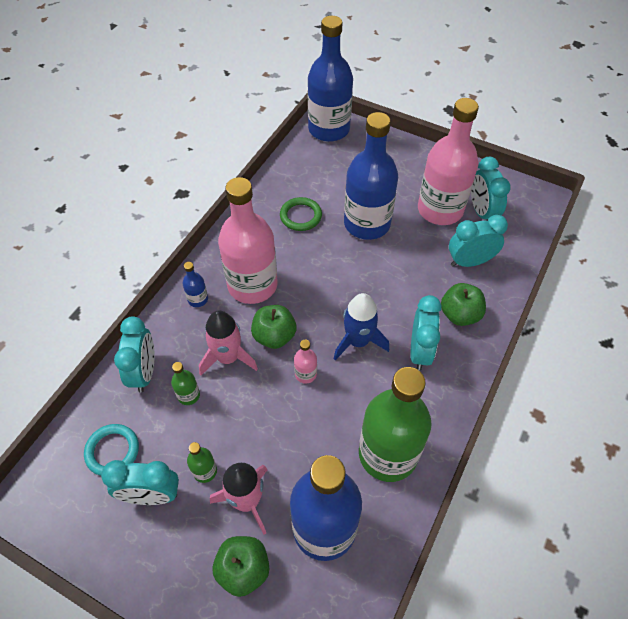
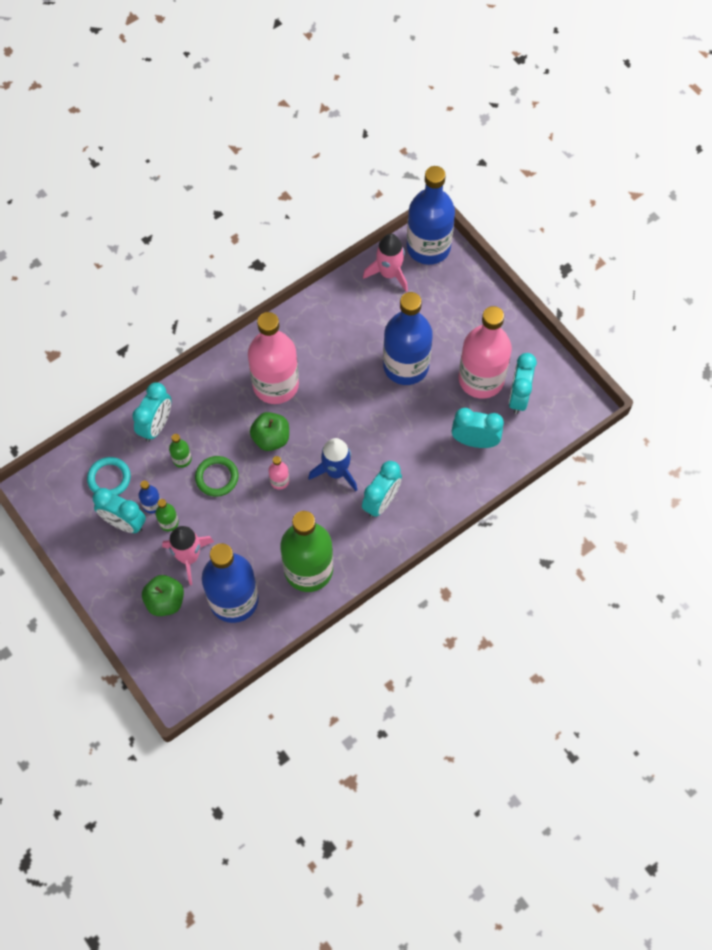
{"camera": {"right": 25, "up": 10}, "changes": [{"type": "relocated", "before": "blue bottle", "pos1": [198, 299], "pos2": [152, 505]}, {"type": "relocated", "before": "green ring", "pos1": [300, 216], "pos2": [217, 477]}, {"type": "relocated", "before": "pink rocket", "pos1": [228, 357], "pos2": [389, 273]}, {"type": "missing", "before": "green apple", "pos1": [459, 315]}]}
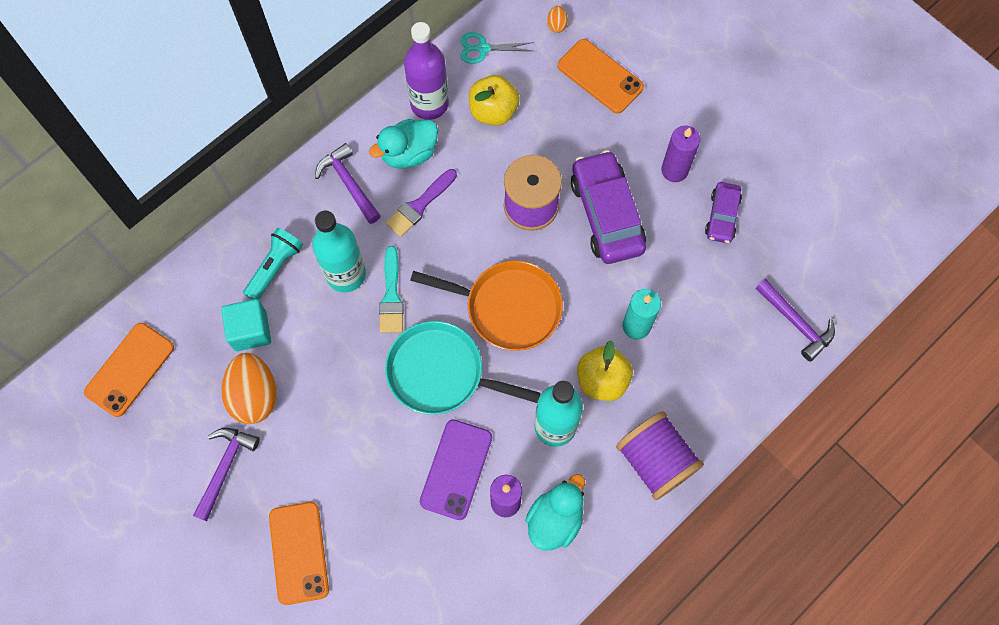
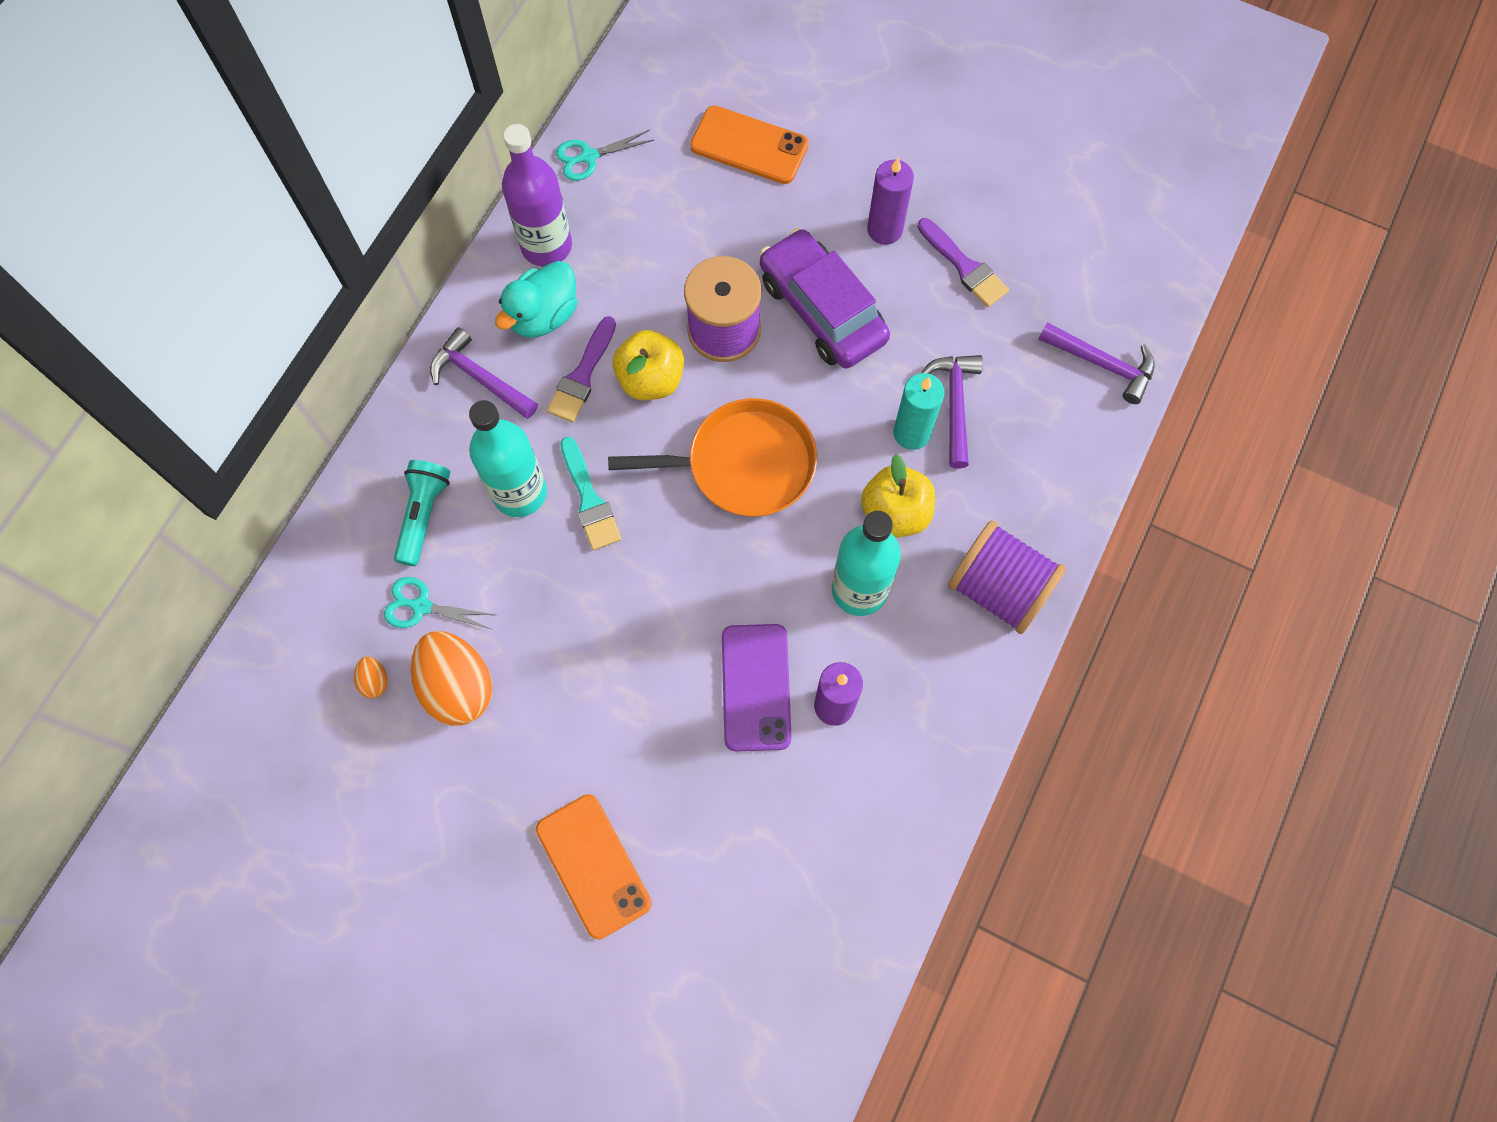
{"camera": {"right": -20, "up": 0}, "changes": [{"type": "relocated", "before": "orange egg", "pos1": [556, 25], "pos2": [374, 681]}, {"type": "exchanged", "before": "turquoise cube", "after": "turquoise scissors", "pos1": [250, 331], "pos2": [421, 606]}, {"type": "relocated", "before": "yellow apple", "pos1": [493, 111], "pos2": [651, 379]}, {"type": "exchanged", "before": "purple car", "after": "purple brush", "pos1": [722, 216], "pos2": [964, 266]}, {"type": "relocated", "before": "purple hammer", "pos1": [225, 467], "pos2": [954, 404]}, {"type": "missing", "before": "orange phone", "pos1": [130, 370]}, {"type": "missing", "before": "turquoise pan", "pos1": [440, 372]}, {"type": "missing", "before": "turquoise duck", "pos1": [555, 519]}]}
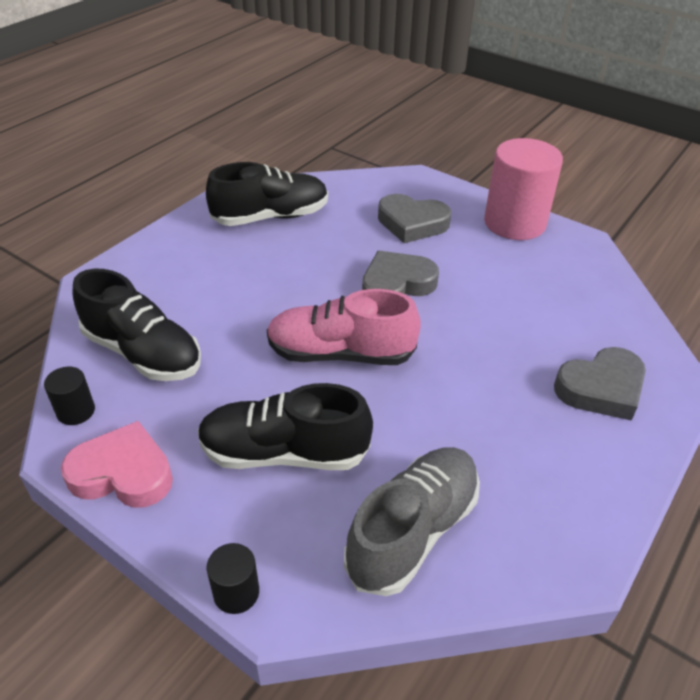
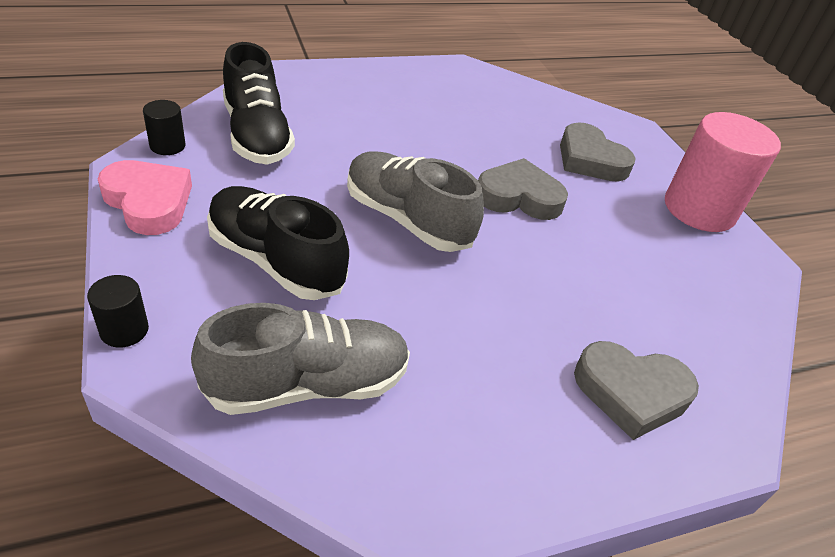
{"camera": {"right": 30, "up": 0}, "changes": [{"type": "colour", "before": "pink shoe", "after": "grey shoe", "pos1": [340, 353], "pos2": [407, 219]}, {"type": "missing", "before": "black shoe", "pos1": [271, 217]}]}
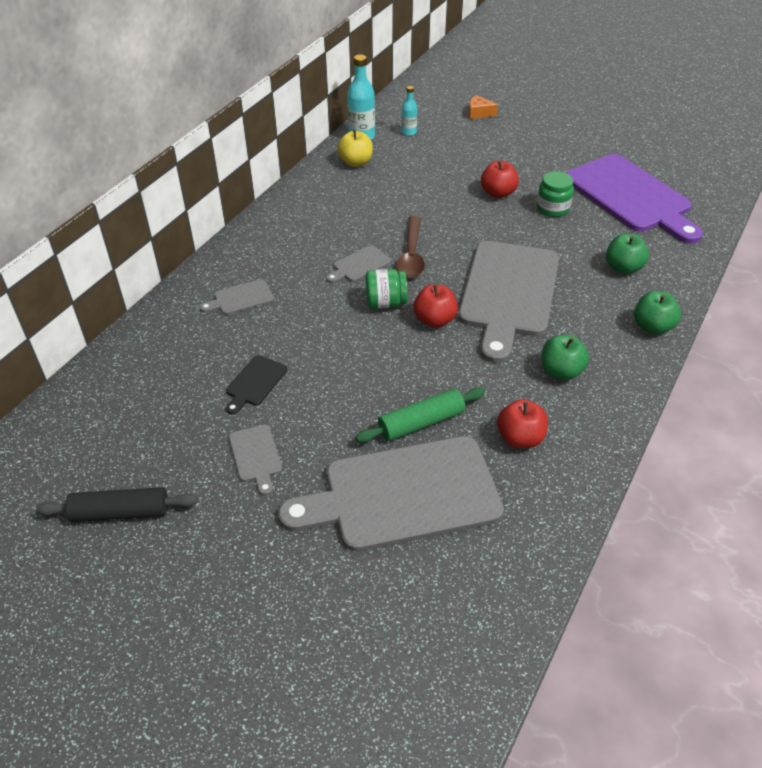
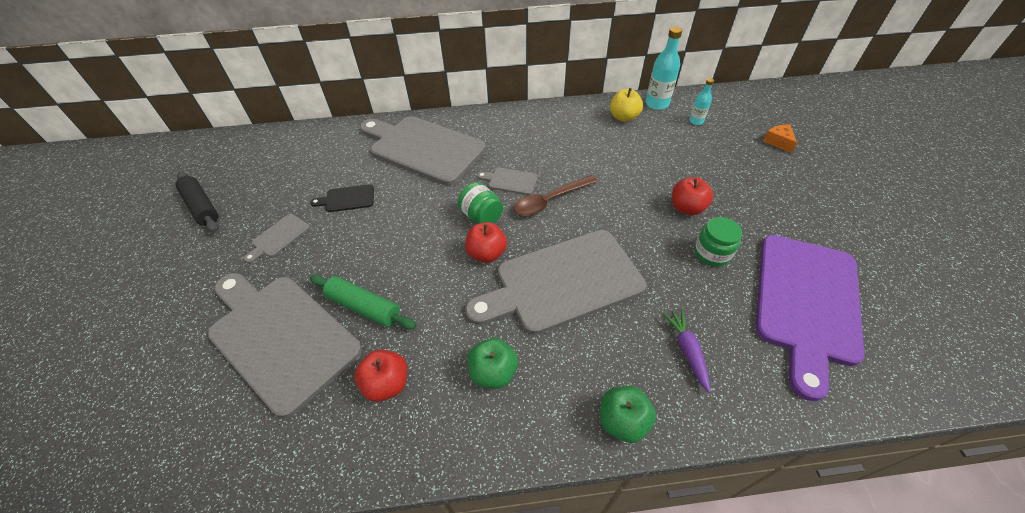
{"camera": {"right": 55, "up": 5}, "changes": [{"type": "size", "before": "grey cutting board", "pos1": [240, 298], "pos2": [423, 148], "scale": 2.42}, {"type": "exchanged", "before": "green apple", "after": "purple carrot", "pos1": [623, 268], "pos2": [687, 351]}]}
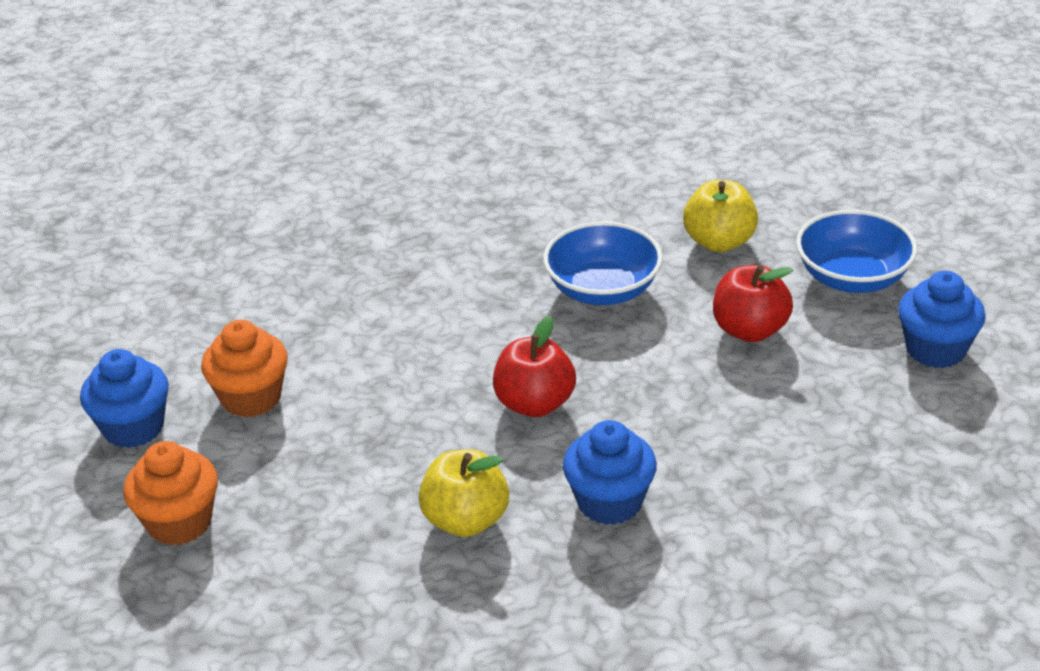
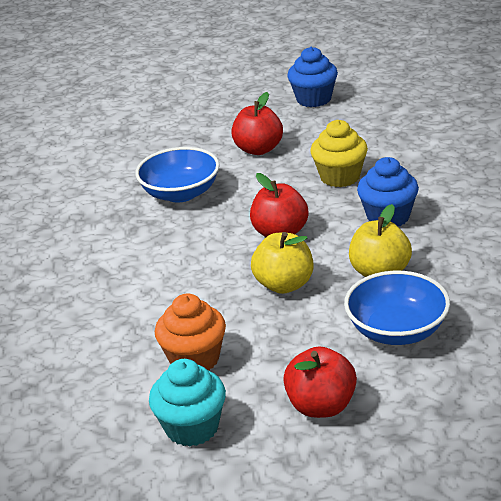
{"camera": {"right": -70, "up": -5}, "changes": [{"type": "colour", "before": "blue cupcake", "after": "turquoise cupcake", "pos1": [133, 427], "pos2": [192, 427]}, {"type": "relocated", "before": "yellow apple", "pos1": [719, 242], "pos2": [284, 284]}, {"type": "exchanged", "before": "orange cupcake", "after": "red apple", "pos1": [179, 522], "pos2": [321, 406]}, {"type": "appeared", "after": "yellow cupcake", "pos2": [340, 177]}, {"type": "relocated", "before": "blue bowl", "pos1": [852, 278], "pos2": [397, 330]}]}
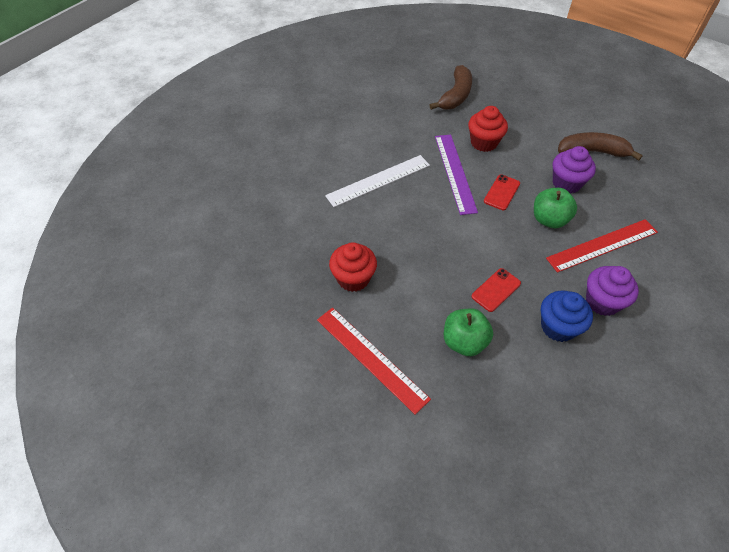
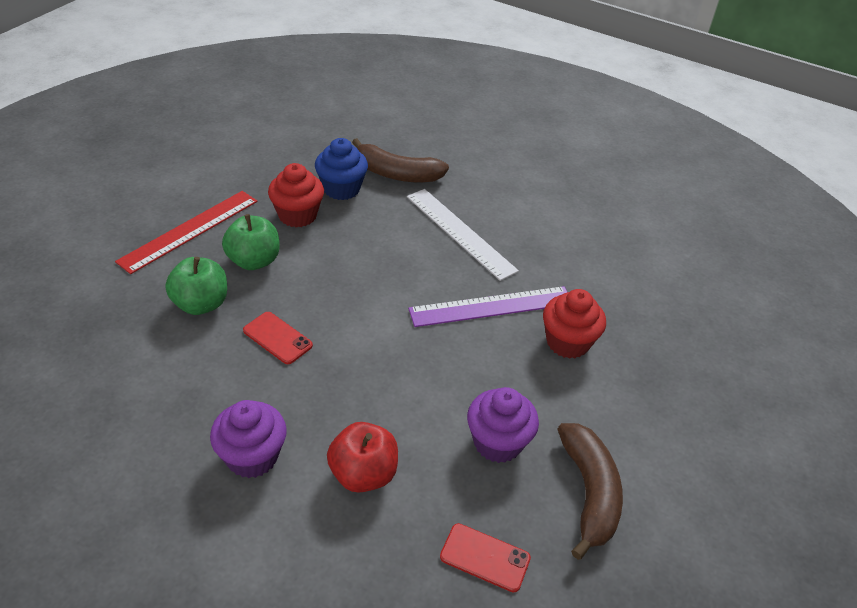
{"camera": {"right": 80, "up": -10}, "changes": [{"type": "relocated", "before": "green apple", "pos1": [549, 220], "pos2": [254, 261]}, {"type": "relocated", "before": "blue cupcake", "pos1": [558, 327], "pos2": [341, 189]}, {"type": "exchanged", "before": "red ruler", "after": "red apple", "pos1": [602, 245], "pos2": [363, 474]}, {"type": "relocated", "before": "brown banana", "pos1": [455, 96], "pos2": [397, 174]}, {"type": "relocated", "before": "red phone", "pos1": [501, 192], "pos2": [485, 557]}]}
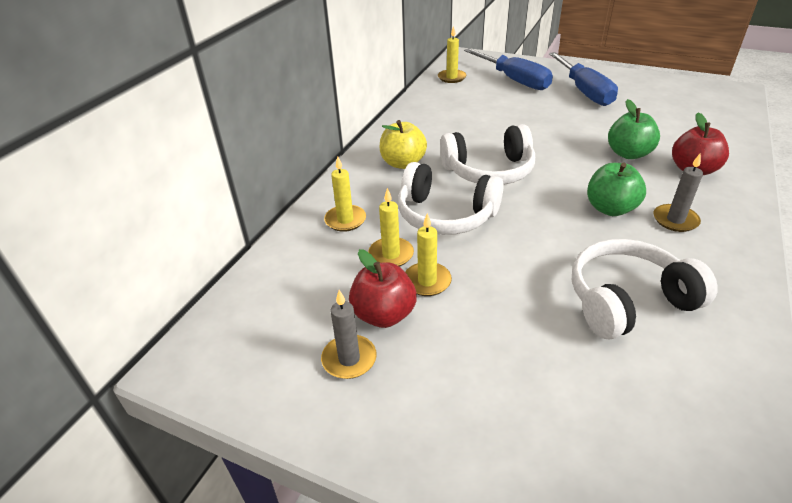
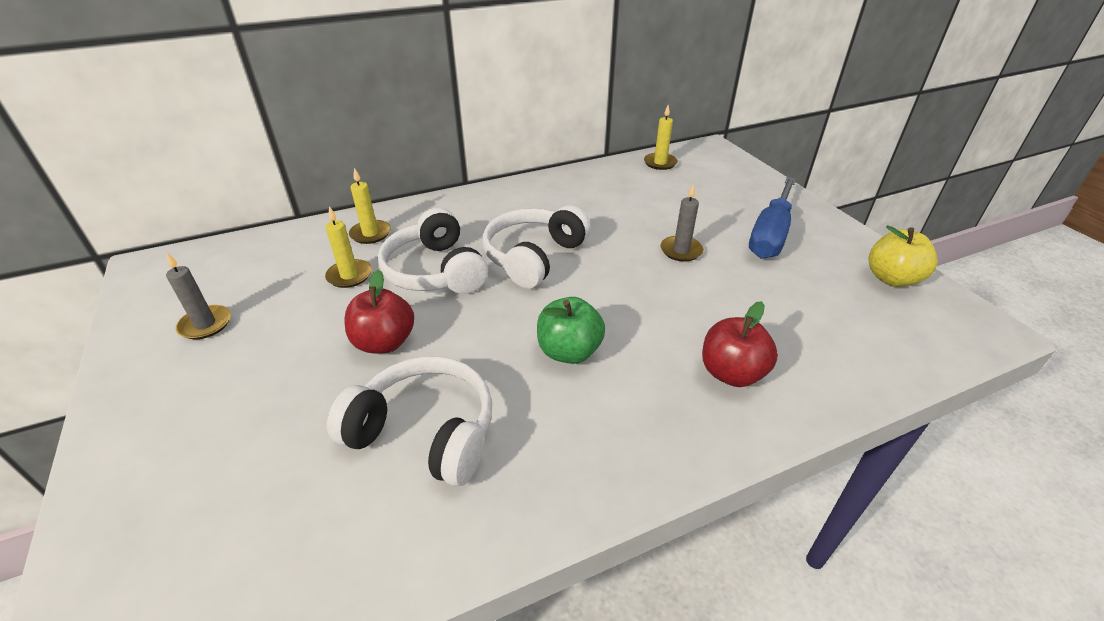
{"camera": {"right": 40, "up": 0}, "changes": [{"type": "relocated", "before": "red apple", "pos1": [384, 315], "pos2": [384, 342]}, {"type": "spun", "before": "white headphones", "pos1": [489, 171], "pos2": [534, 257], "turn": 90}, {"type": "relocated", "before": "grey candle", "pos1": [675, 220], "pos2": [681, 250]}, {"type": "relocated", "before": "yellow apple", "pos1": [403, 163], "pos2": [891, 279]}, {"type": "missing", "before": "yellow candle", "pos1": [427, 281]}, {"type": "missing", "before": "blue screwdriver", "pos1": [514, 80]}, {"type": "missing", "before": "green apple", "pos1": [628, 154]}]}
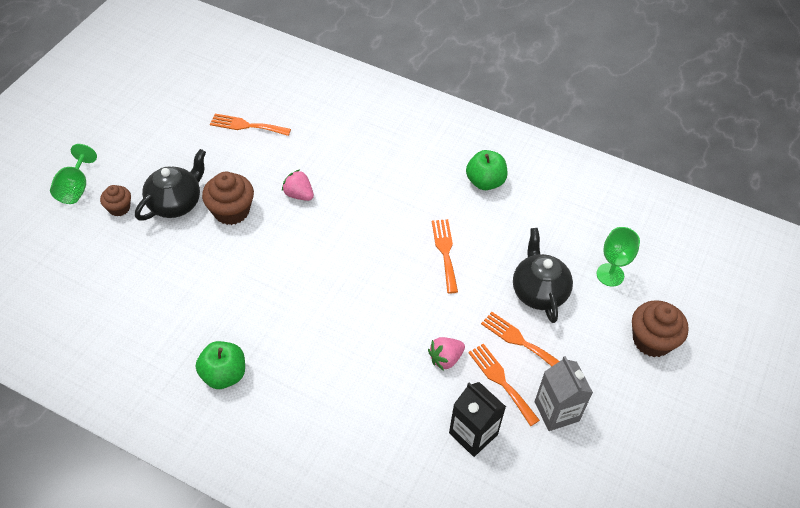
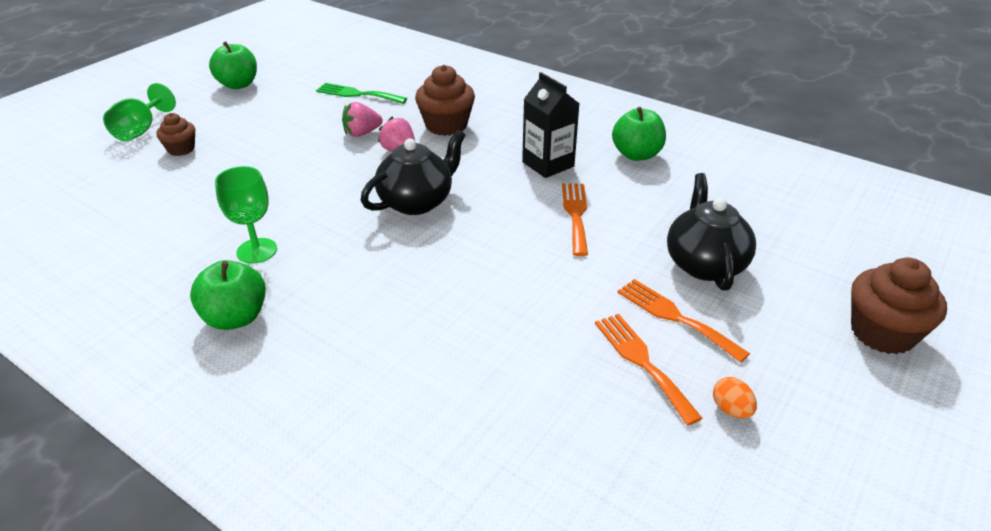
{"camera": {"right": 10, "up": -15}, "changes": [{"type": "appeared", "after": "green apple", "pos2": [238, 85]}, {"type": "relocated", "before": "green goblet", "pos1": [610, 275], "pos2": [257, 251]}, {"type": "colour", "before": "orange fork", "after": "green fork", "pos1": [246, 125], "pos2": [357, 94]}, {"type": "relocated", "before": "pink strawberry", "pos1": [445, 359], "pos2": [362, 133]}, {"type": "relocated", "before": "black teapot", "pos1": [176, 203], "pos2": [416, 202]}, {"type": "relocated", "before": "brown cupcake", "pos1": [231, 211], "pos2": [446, 125]}, {"type": "relocated", "before": "black carton", "pos1": [473, 434], "pos2": [548, 164]}, {"type": "exchanged", "before": "grey carton", "after": "orange egg", "pos1": [556, 411], "pos2": [731, 409]}]}
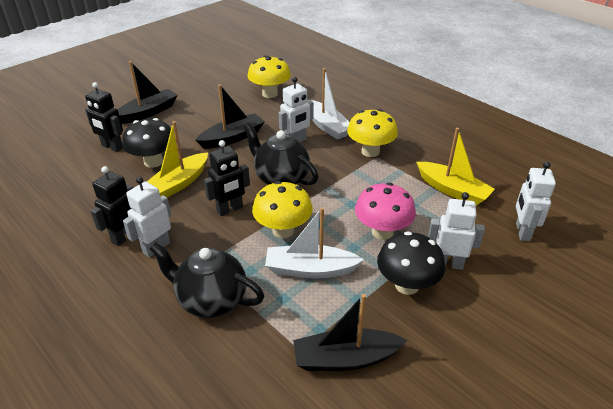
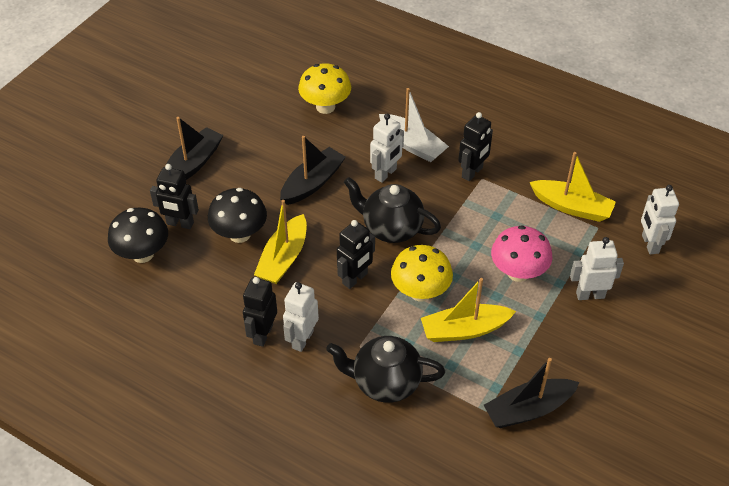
{"camera": {"right": -15, "up": 10}, "changes": [{"type": "relocated", "before": "black mushroom", "pos1": [407, 285], "pos2": [143, 254]}, {"type": "colour", "before": "white boat", "after": "yellow boat", "pos1": [310, 269], "pos2": [464, 330]}, {"type": "exchanged", "before": "yellow mushroom", "after": "black robot", "pos1": [370, 151], "pos2": [472, 172]}]}
